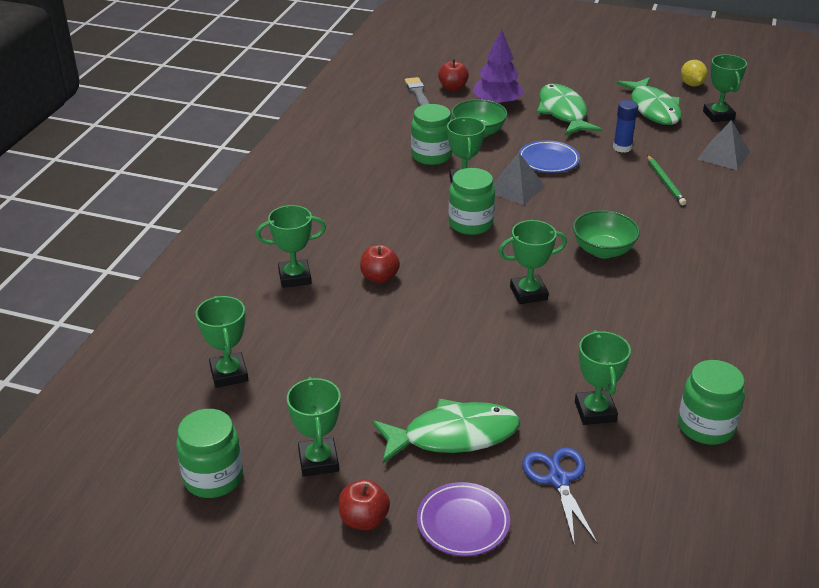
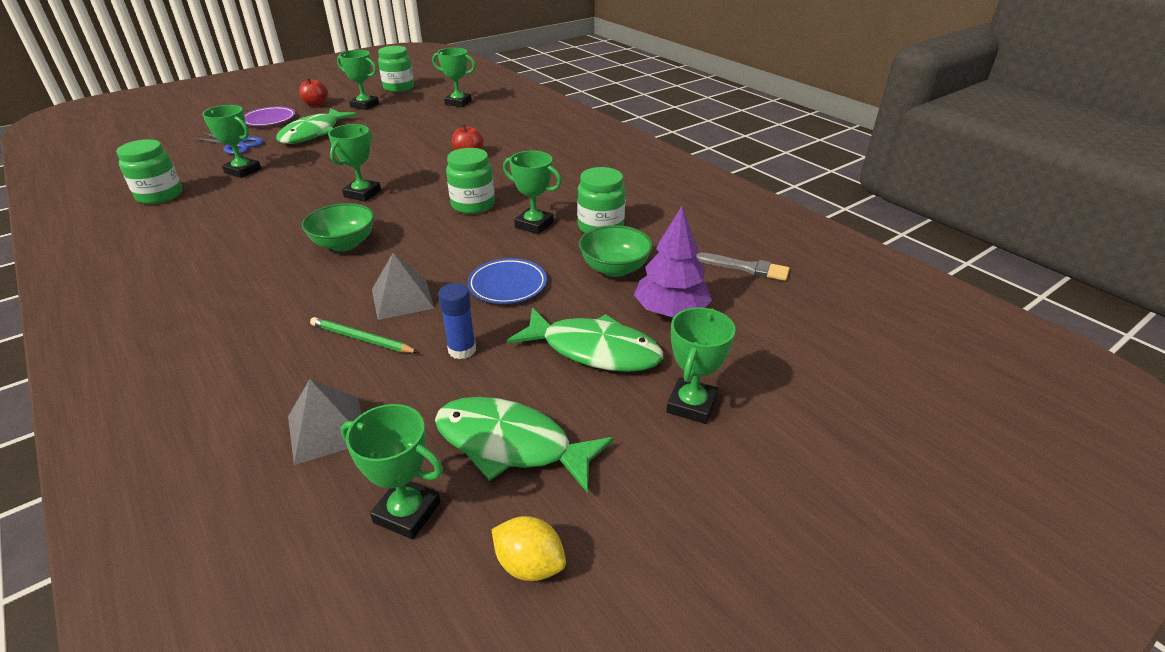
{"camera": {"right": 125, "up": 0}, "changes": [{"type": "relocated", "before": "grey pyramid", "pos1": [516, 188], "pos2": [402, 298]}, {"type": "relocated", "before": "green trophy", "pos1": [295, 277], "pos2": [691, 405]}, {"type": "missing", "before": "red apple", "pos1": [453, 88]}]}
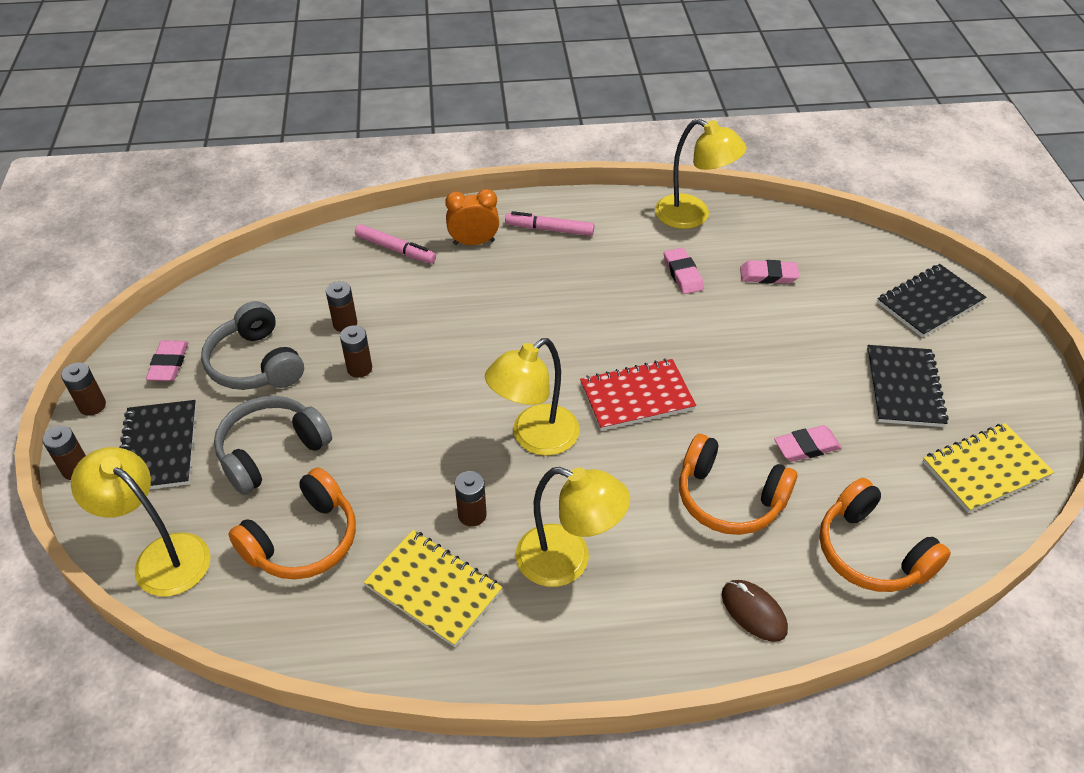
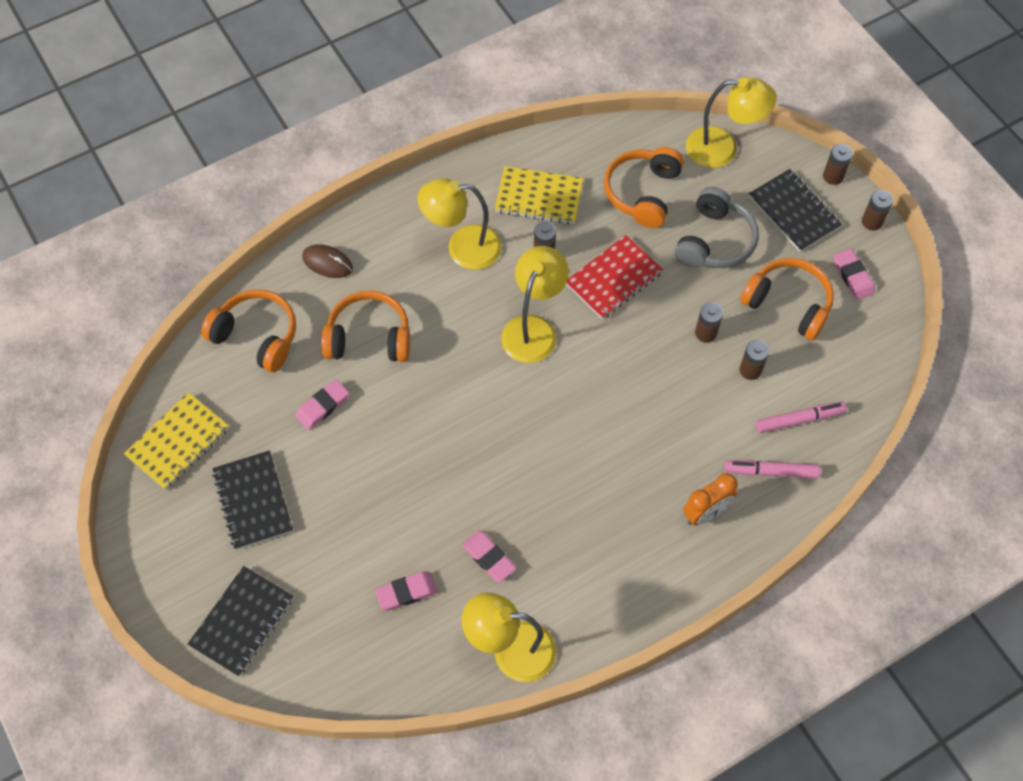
{"camera": {"right": 155, "up": 15}, "changes": [{"type": "relocated", "before": "red notebook", "pos1": [636, 397], "pos2": [614, 279]}, {"type": "colour", "before": "grey headphones", "after": "orange headphones", "pos1": [256, 363], "pos2": [788, 304]}, {"type": "relocated", "before": "pink marker", "pos1": [549, 229], "pos2": [799, 420]}]}
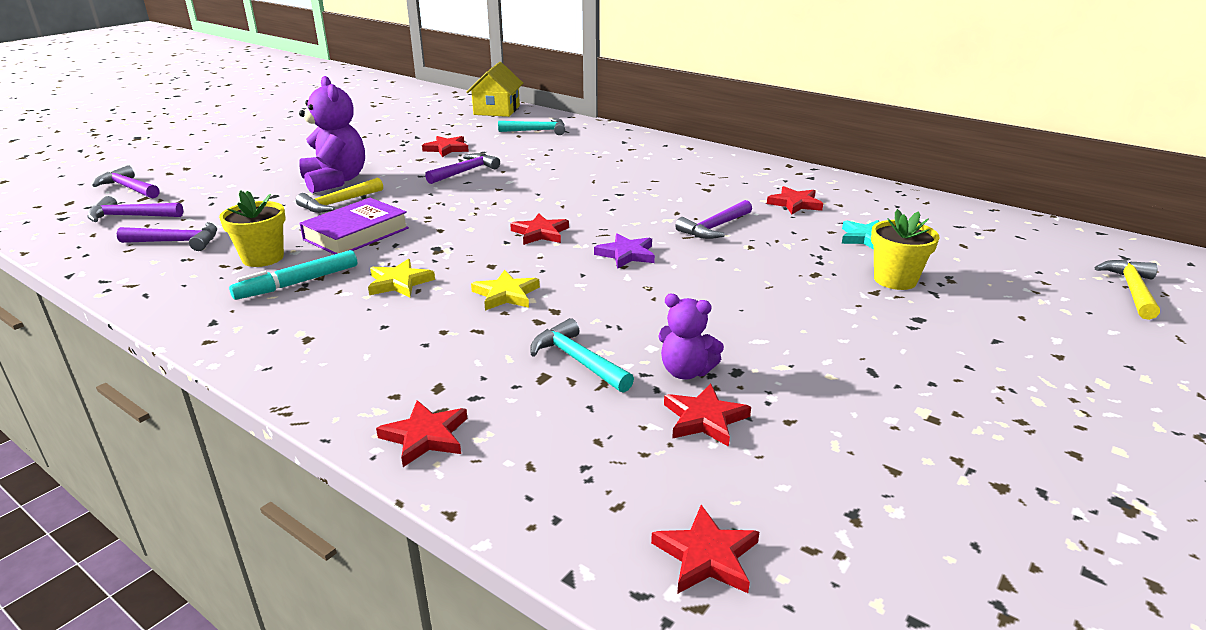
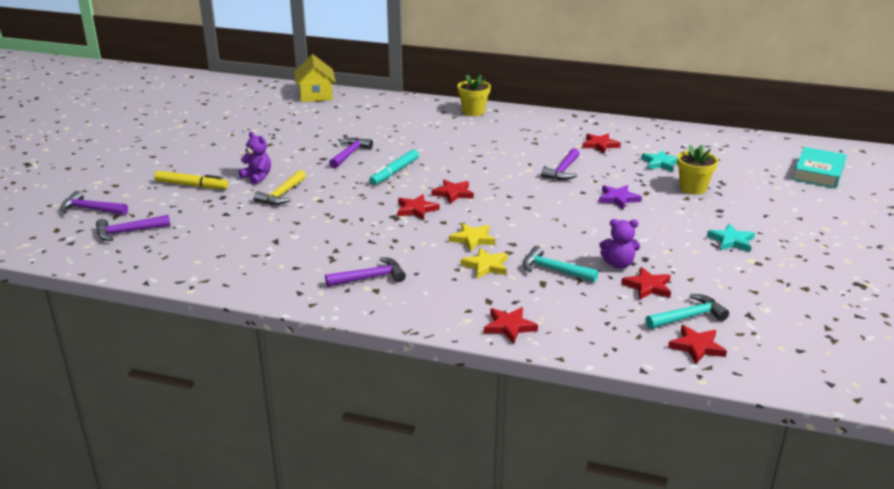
{"camera": {"right": -20, "up": 0}, "changes": [{"type": "appeared", "after": "yellow marker", "pos2": [192, 185]}, {"type": "size", "before": "purple teddy bear", "pos1": [335, 181], "pos2": [257, 177], "scale": 0.58}, {"type": "relocated", "before": "purple hammer", "pos1": [177, 242], "pos2": [370, 278]}, {"type": "relocated", "before": "turquoise marker", "pos1": [297, 283], "pos2": [394, 172]}, {"type": "relocated", "before": "red star", "pos1": [446, 149], "pos2": [416, 209]}, {"type": "relocated", "before": "yellow flower pot", "pos1": [263, 258], "pos2": [473, 112]}, {"type": "relocated", "before": "yellow star", "pos1": [399, 282], "pos2": [486, 266]}, {"type": "relocated", "before": "purple star", "pos1": [626, 254], "pos2": [618, 199]}, {"type": "relocated", "before": "turquoise hammer", "pos1": [537, 131], "pos2": [688, 317]}, {"type": "appeared", "after": "turquoise star", "pos2": [731, 241]}, {"type": "exchanged", "before": "yellow hammer", "after": "turquoise book", "pos1": [1132, 290], "pos2": [818, 173]}, {"type": "missing", "before": "purple book", "pos1": [356, 234]}]}
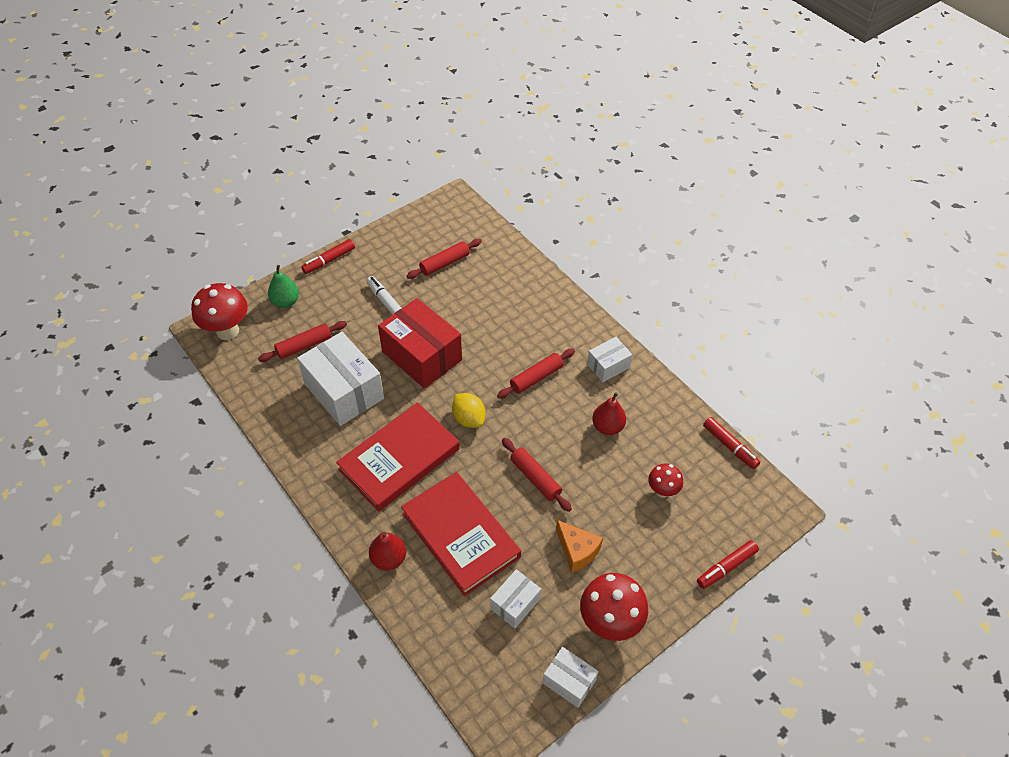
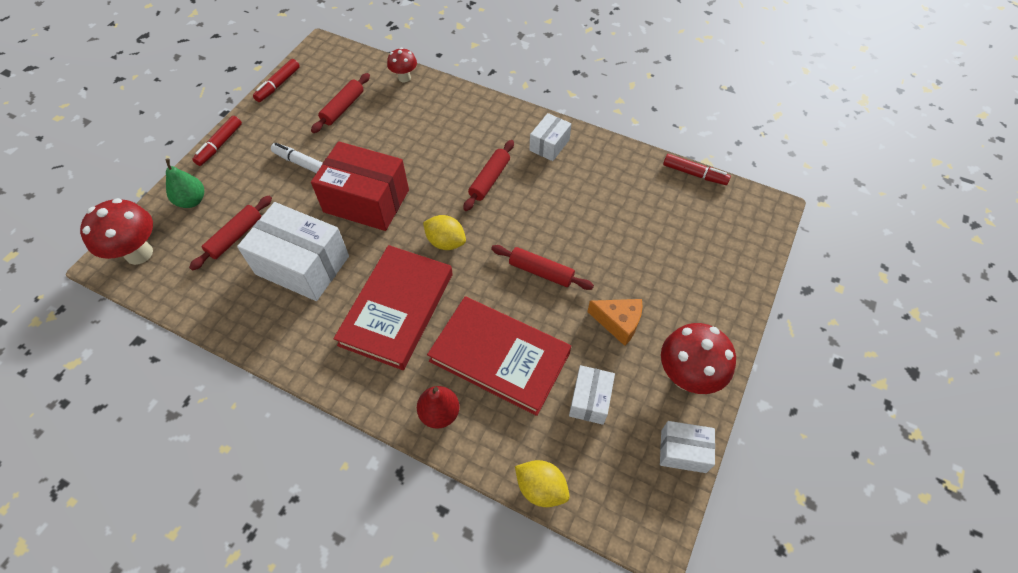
{"camera": {"right": -25, "up": 5}, "changes": [{"type": "relocated", "before": "red marker", "pos1": [726, 567], "pos2": [278, 85]}, {"type": "relocated", "before": "red mushroom", "pos1": [662, 491], "pos2": [404, 78]}, {"type": "appeared", "after": "yellow lemon", "pos2": [541, 488]}, {"type": "missing", "before": "red pear", "pos1": [607, 427]}]}
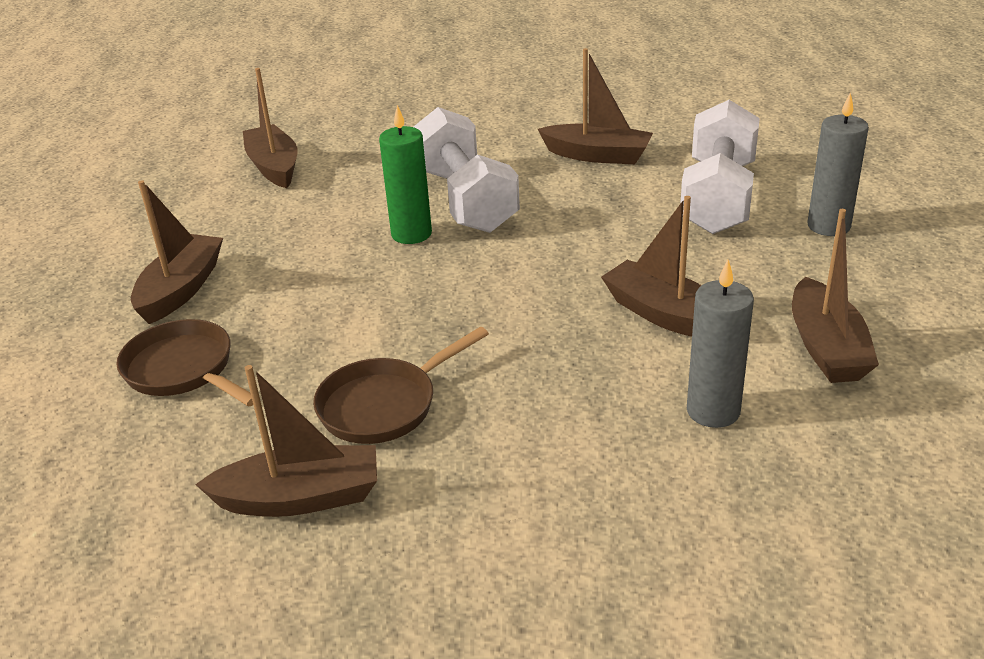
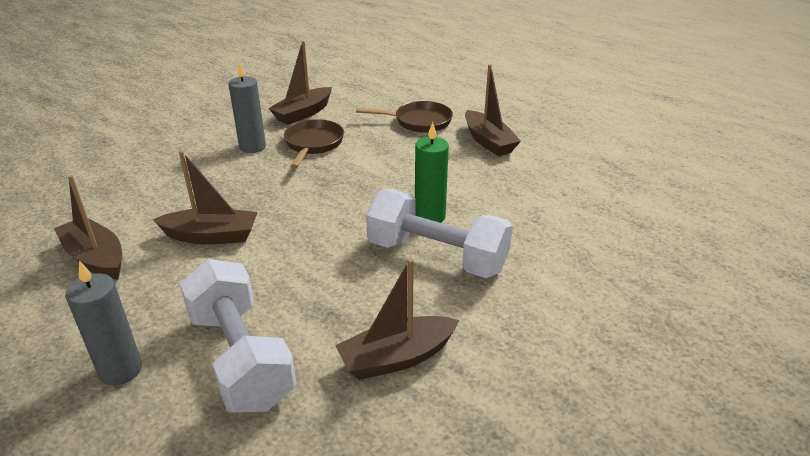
{"camera": {"right": 135, "up": 0}, "changes": [{"type": "relocated", "before": "grey candle", "pos1": [713, 411], "pos2": [252, 147]}, {"type": "missing", "before": "brown boat", "pos1": [274, 167]}]}
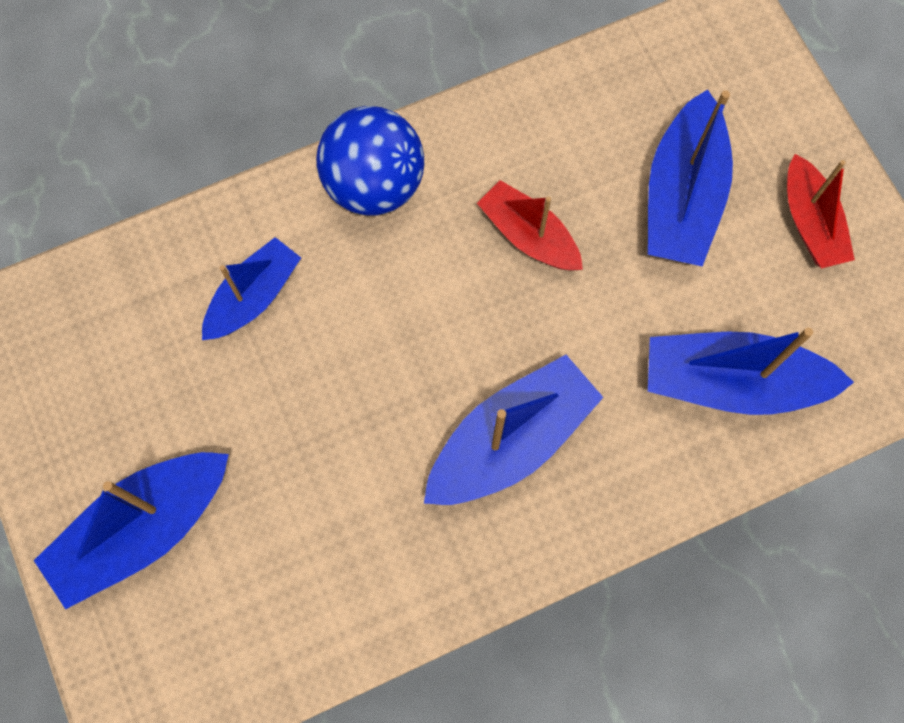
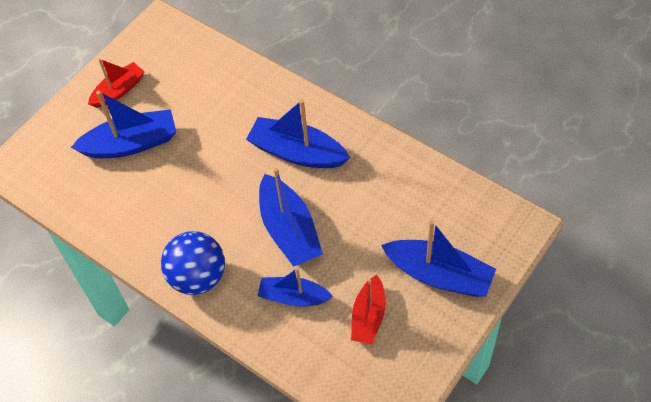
{"camera": {"right": -115, "up": -15}, "changes": [{"type": "relocated", "before": "blue boat", "pos1": [732, 382], "pos2": [289, 230]}, {"type": "relocated", "before": "red boat", "pos1": [529, 236], "pos2": [368, 316]}]}
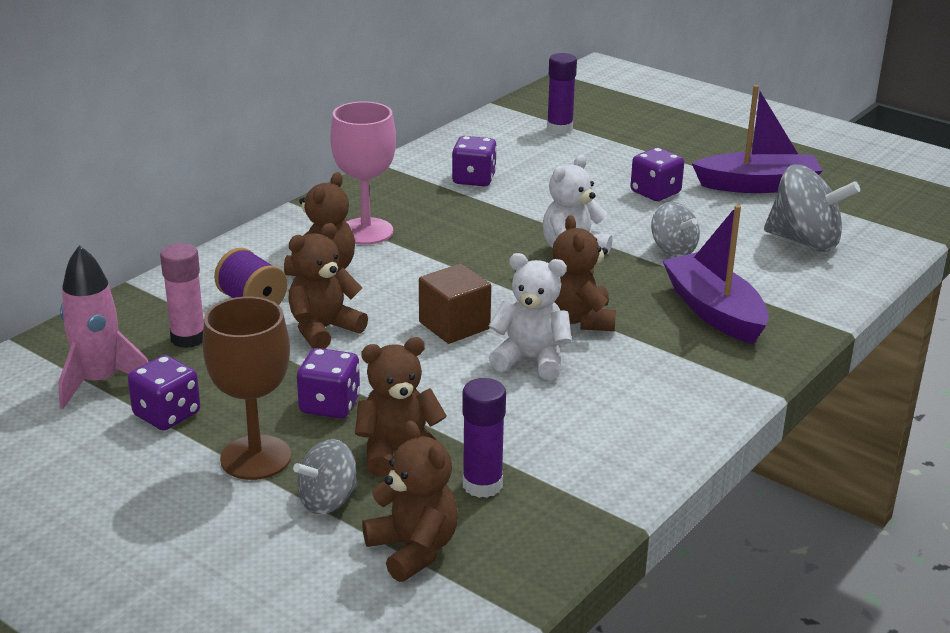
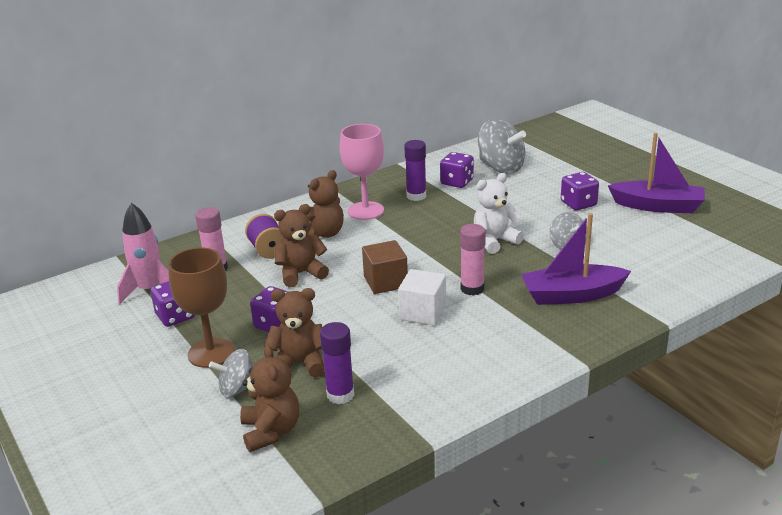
{"camera": {"right": 20, "up": 0}, "changes": [{"type": "exchanged", "before": "white teddy bear", "after": "white cube", "pos1": [531, 360], "pos2": [423, 312]}, {"type": "relocated", "before": "purple glue stick", "pos1": [559, 129], "pos2": [416, 196]}, {"type": "exchanged", "before": "brown teddy bear", "after": "pink glue stick", "pos1": [579, 319], "pos2": [472, 289]}, {"type": "relocated", "before": "grey spinning top", "pos1": [805, 241], "pos2": [501, 167]}, {"type": "spun", "before": "purple boat", "pos1": [714, 311], "pos2": [571, 295], "turn": -90}]}
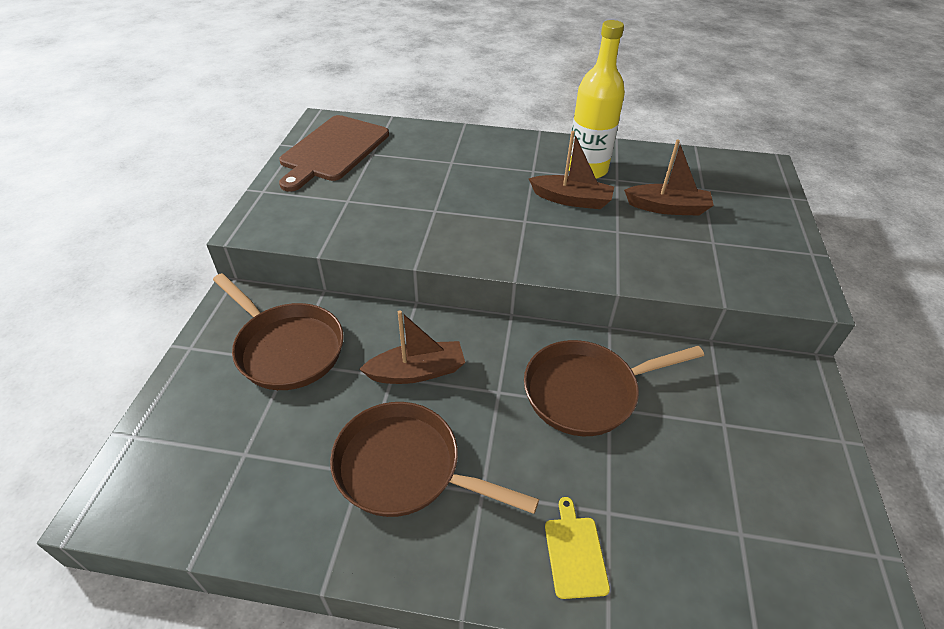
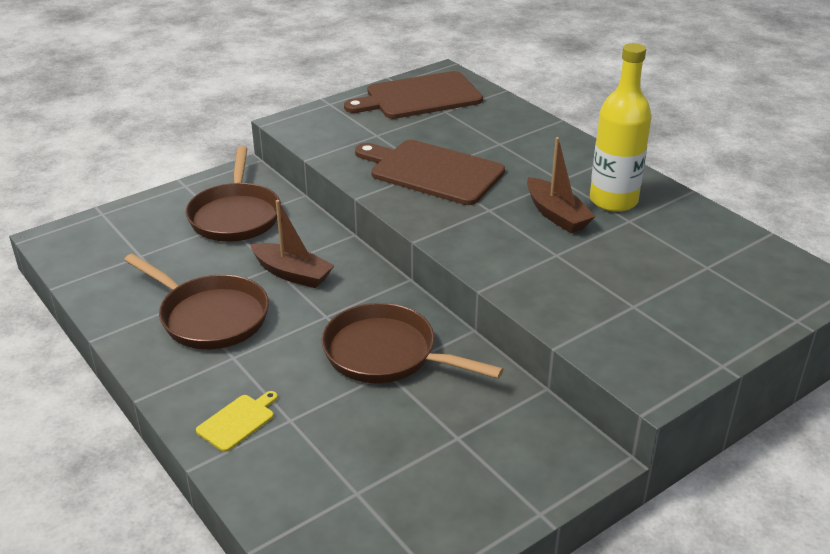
{"camera": {"right": 45, "up": -10}, "changes": [{"type": "spun", "before": "brown pan", "pos1": [405, 468], "pos2": [210, 317], "turn": 150}, {"type": "appeared", "after": "brown cutting board", "pos2": [432, 171]}, {"type": "missing", "before": "brown boat", "pos1": [667, 208]}]}
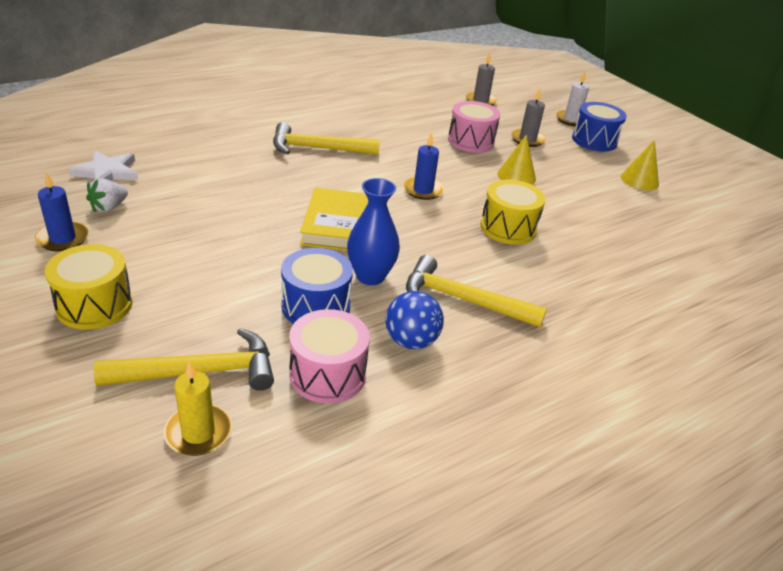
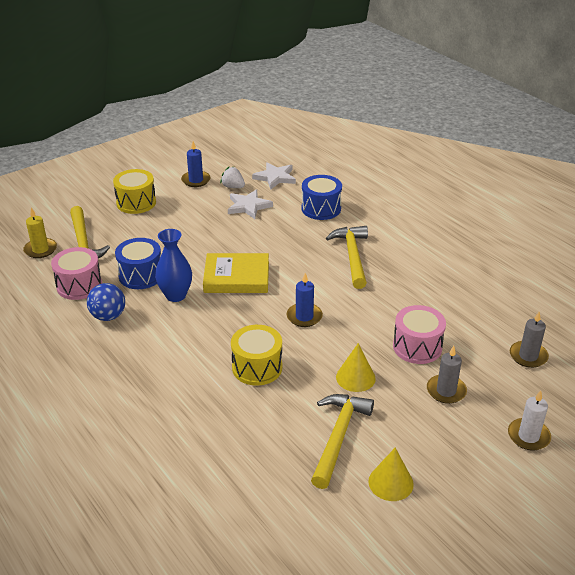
{"camera": {"right": 90, "up": 0}, "changes": [{"type": "appeared", "after": "white star", "pos2": [248, 206]}, {"type": "relocated", "before": "blue drum", "pos1": [594, 140], "pos2": [321, 208]}, {"type": "relocated", "before": "yellow hammer", "pos1": [463, 300], "pos2": [338, 437]}]}
